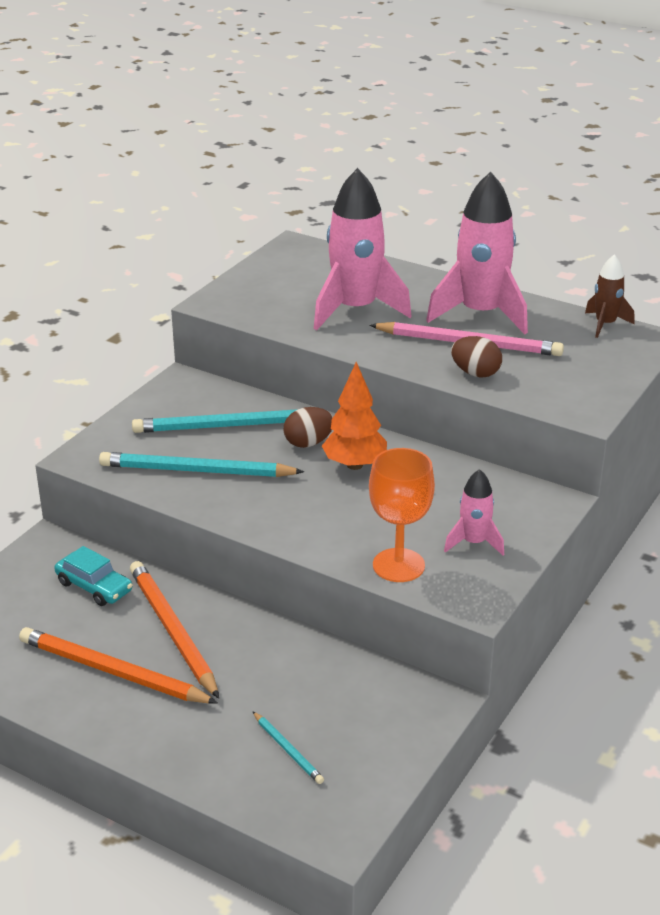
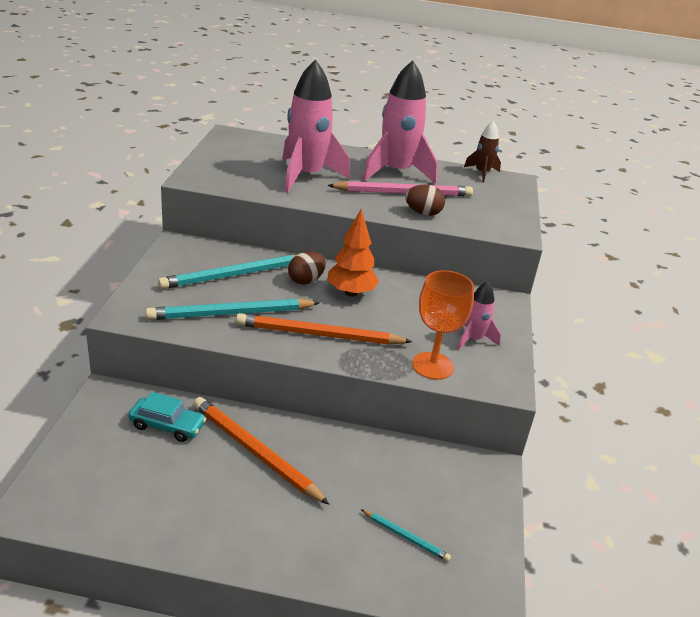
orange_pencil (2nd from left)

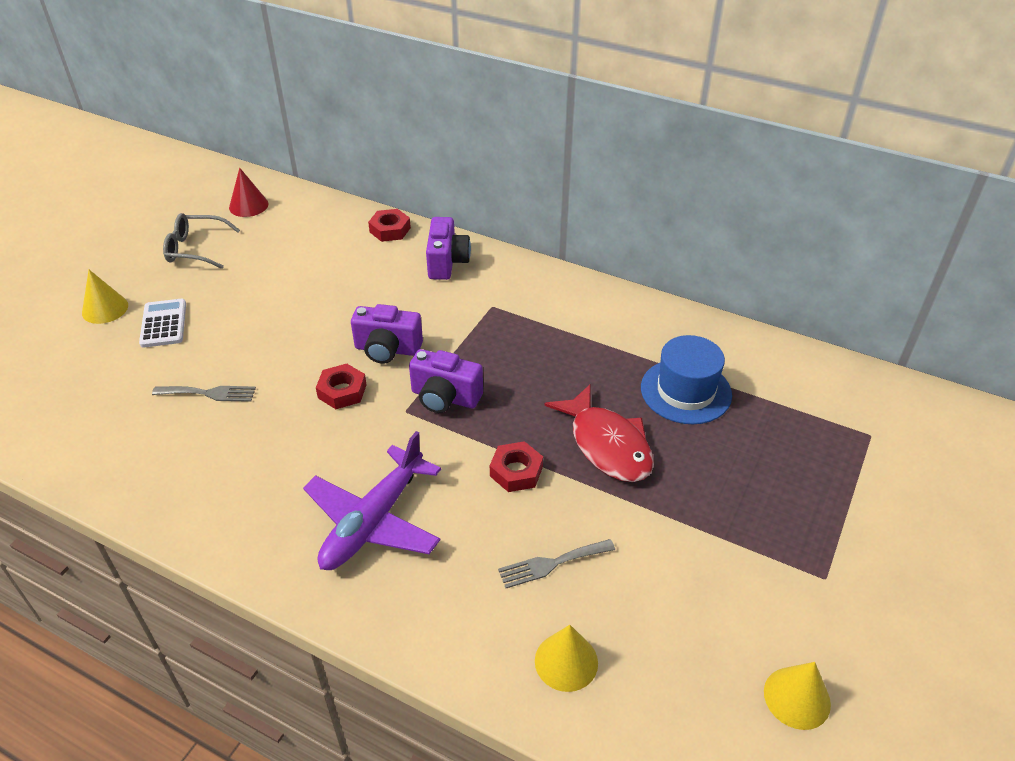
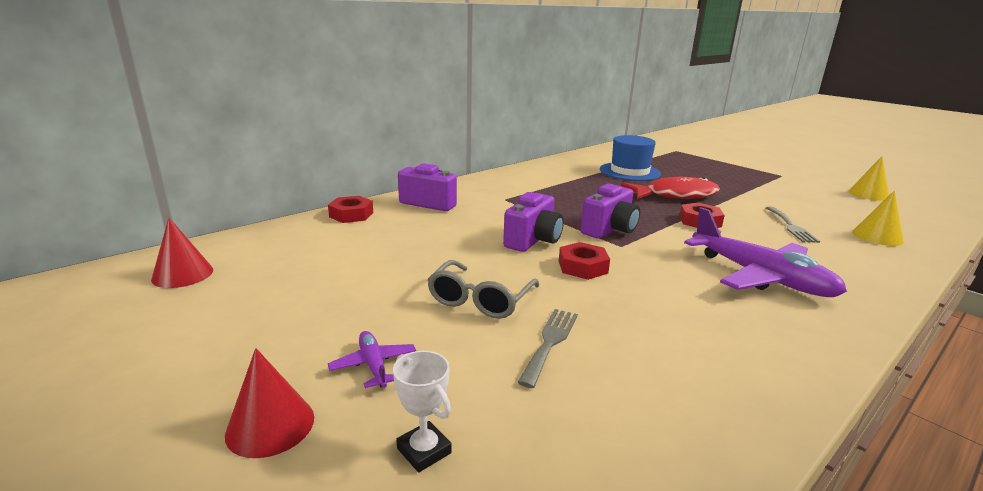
grey_glasses
red_cone (2nd from left)
purple_plane (1st from left)
white_trophy

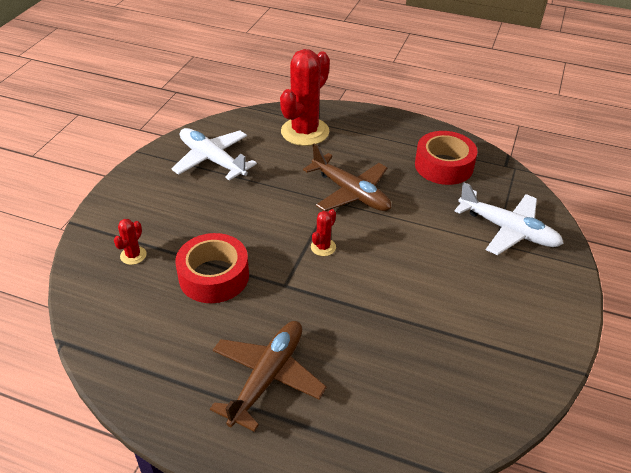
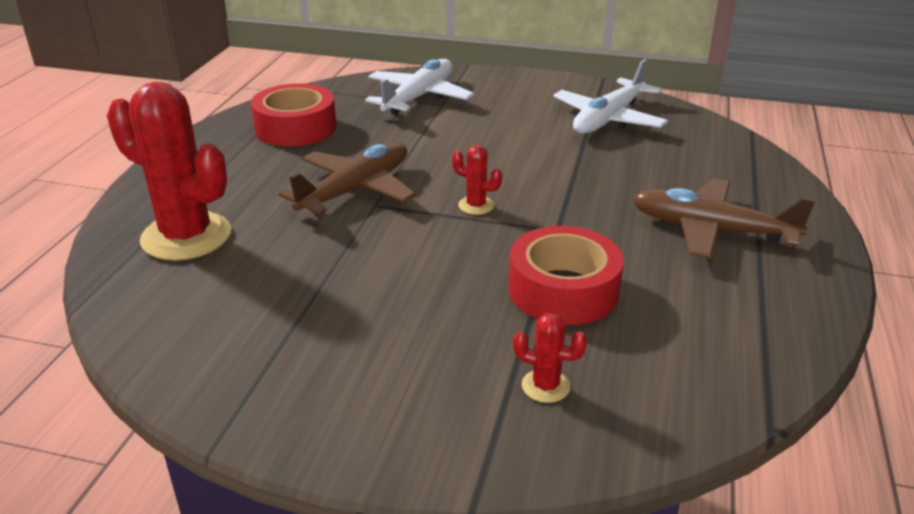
white_plane (2nd from left)

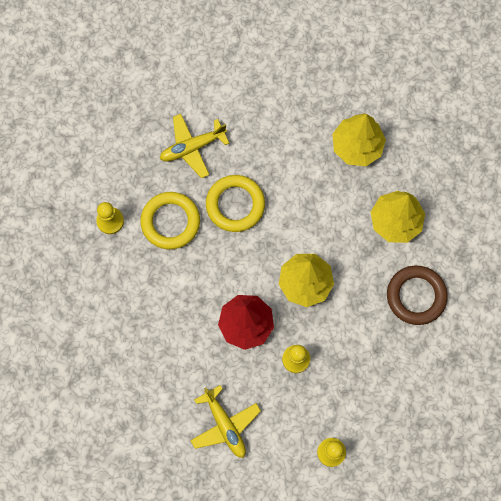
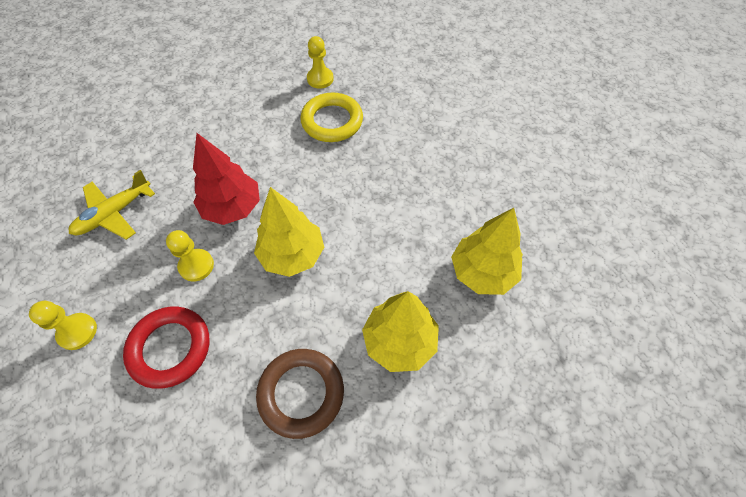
yellow_plane (1st from left in the first image)
yellow_ring (2nd from left in the first image)
red_ring

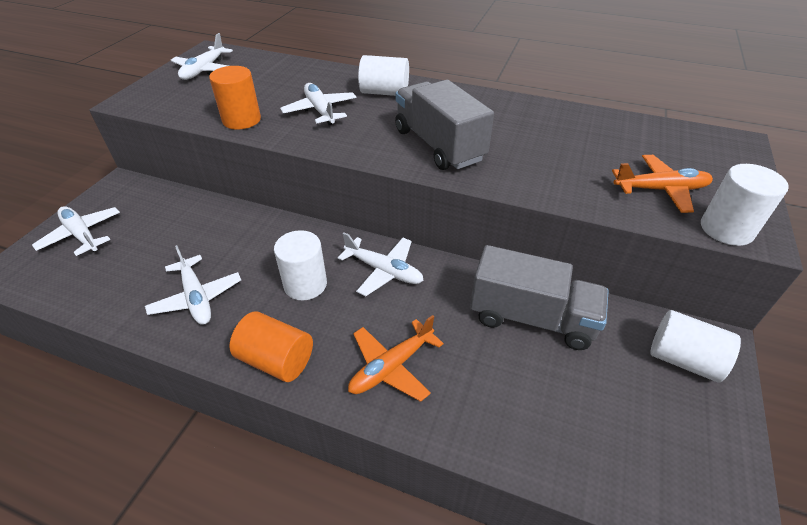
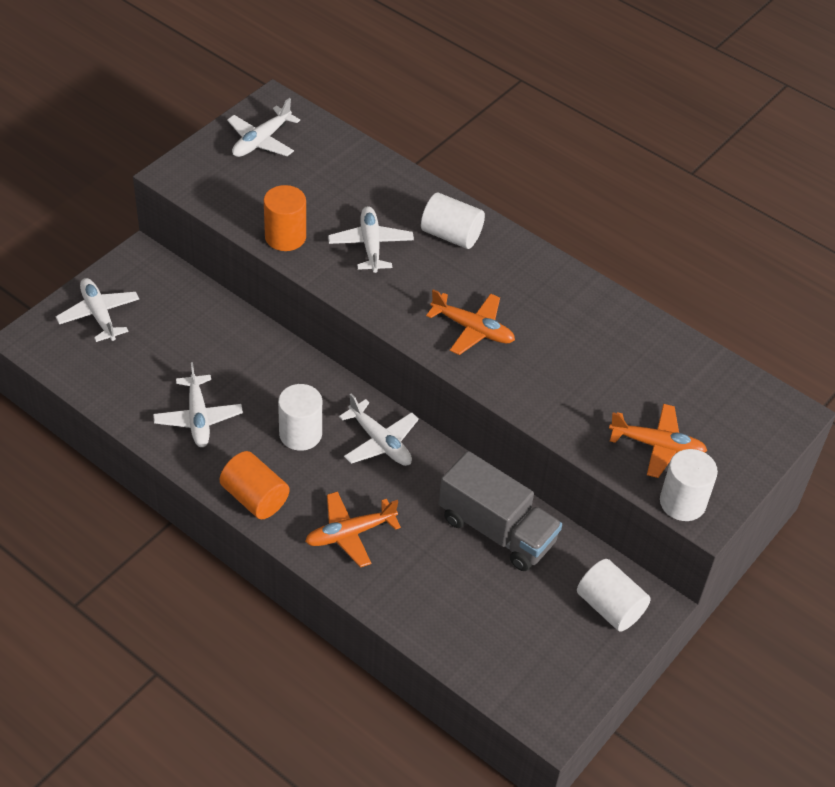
orange_plane (2nd from left)

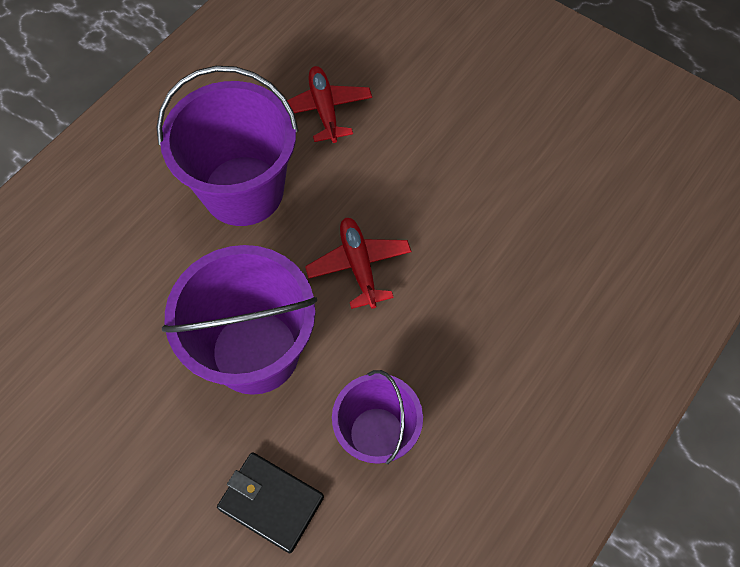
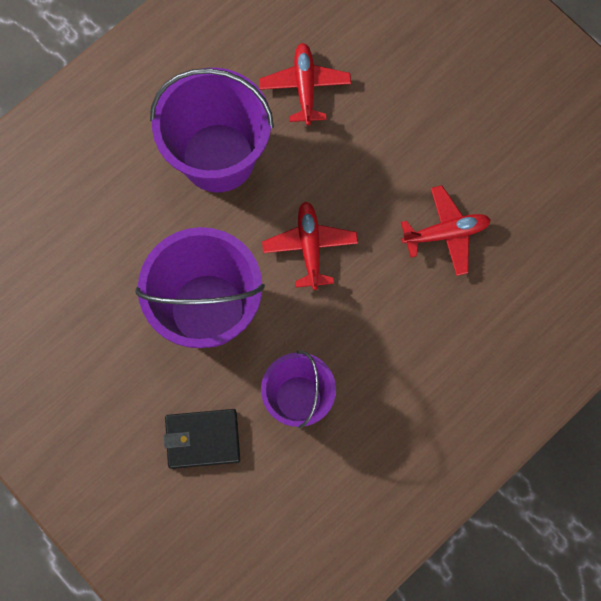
black_wallet
red_plane (3rd from left)

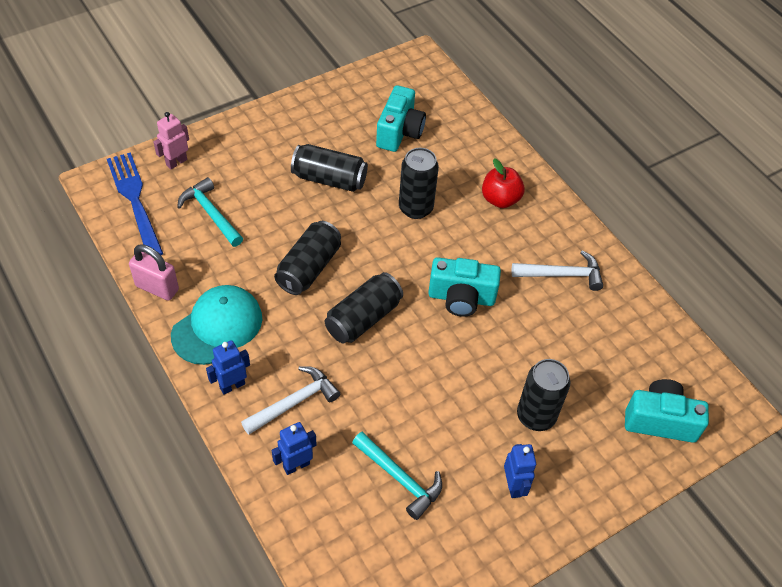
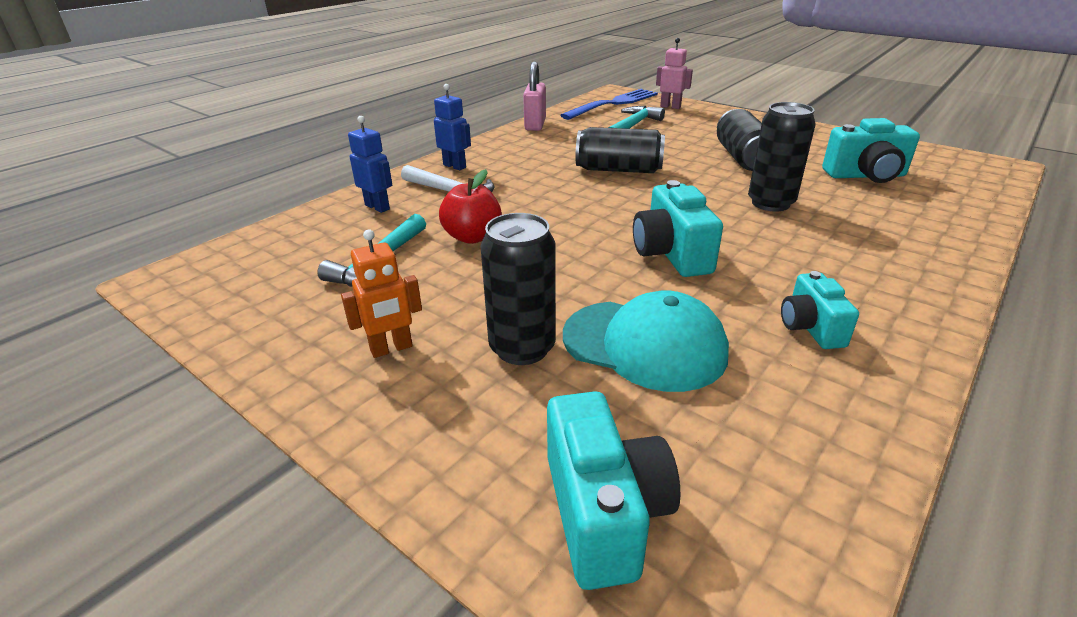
red_apple
turquoise_camera (3rd from left)
black_can (3rd from left in the first image)
turquoise_cap
orange_robot

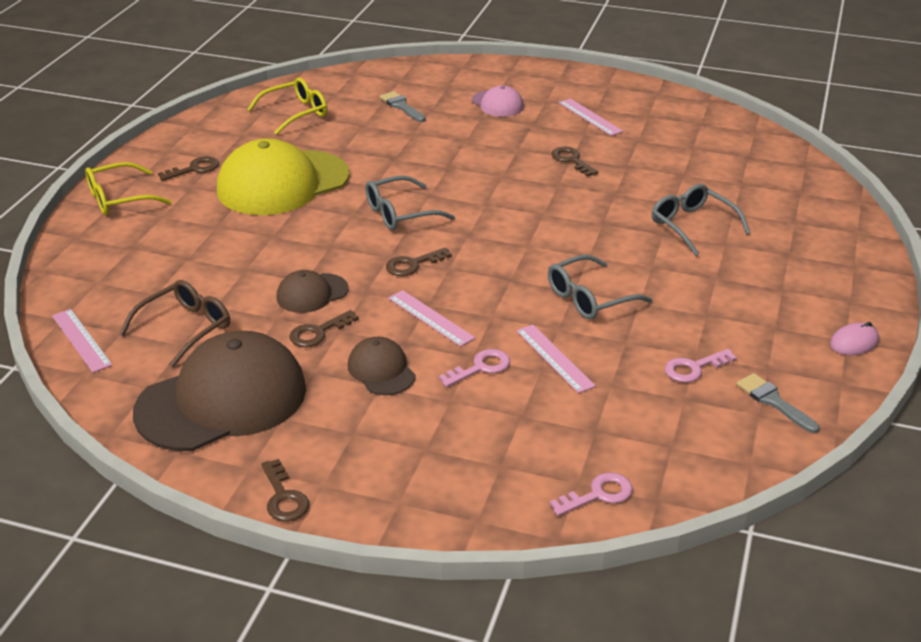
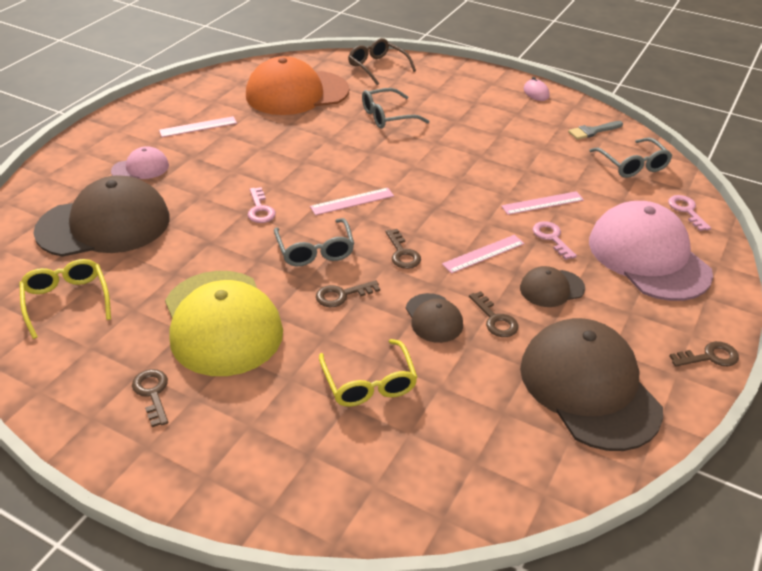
brown_cap (1st from left)
brown_key (2nd from left)
yellow_glasses (2nd from left)
grey_glasses (3rd from left)
brown_glasses
pink_ruler (2nd from left)
pink_key (1st from left)
orange_cap
pink_cap (2nd from left)

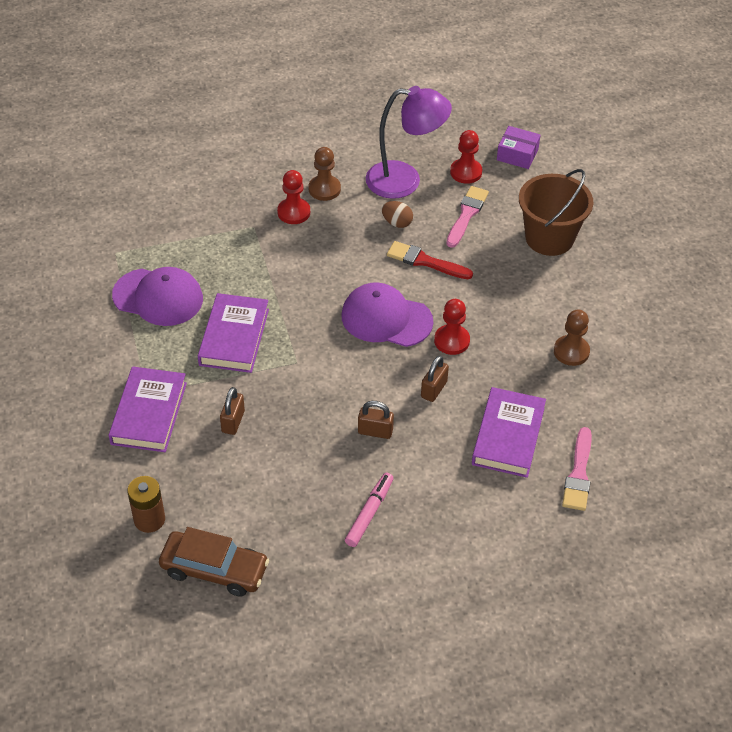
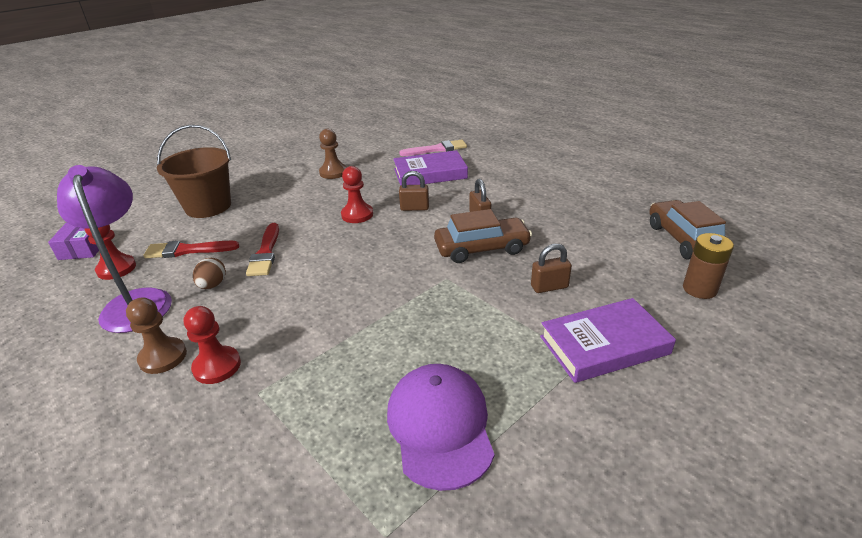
red_brush (1st from left)
purple_cap (2nd from left in the first image)
purple_book (2nd from left in the first image)
pink_marker
brown_car (1st from left)

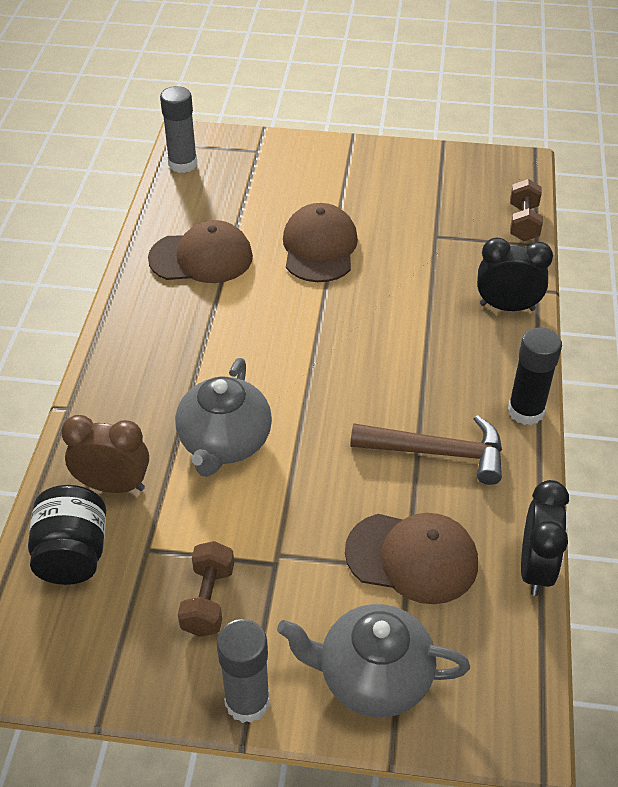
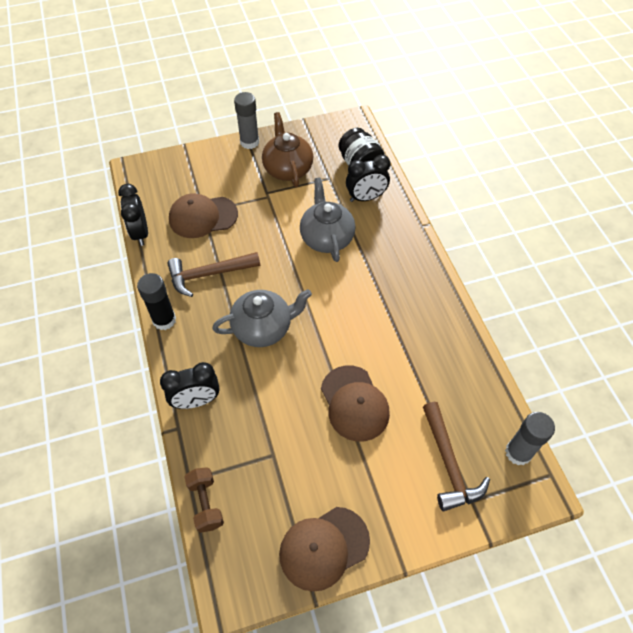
brown_cap (2nd from left)
black_clock (3rd from left)
brown_teapot
grey_teapot (1st from left)
brown_hammer (2nd from left)

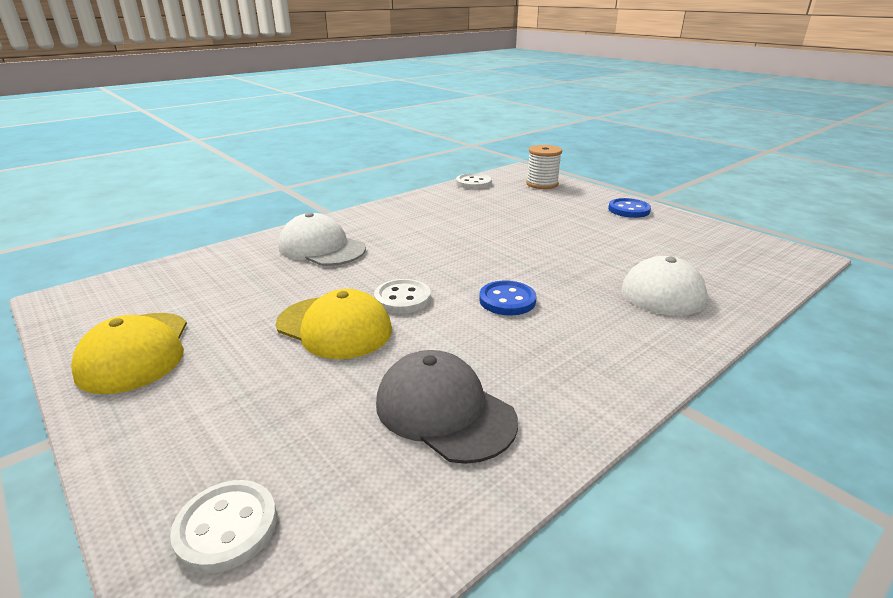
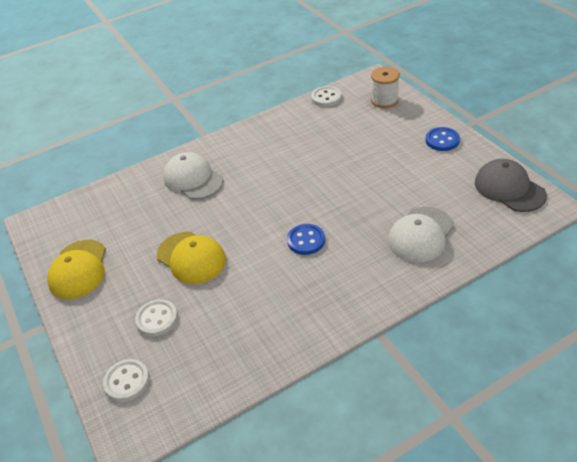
white_button (2nd from left)
grey_cap

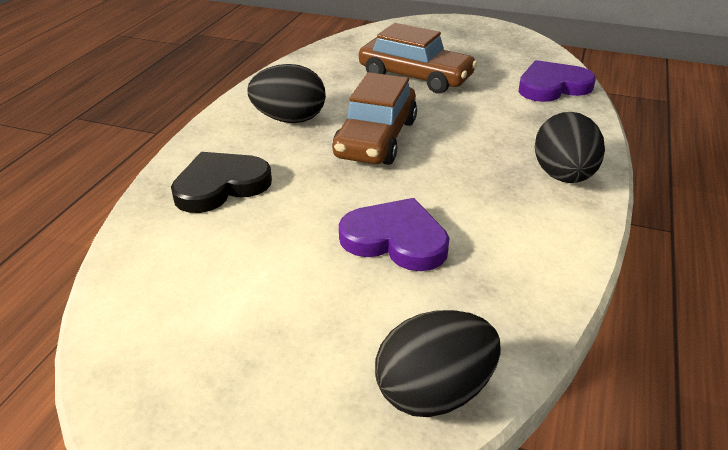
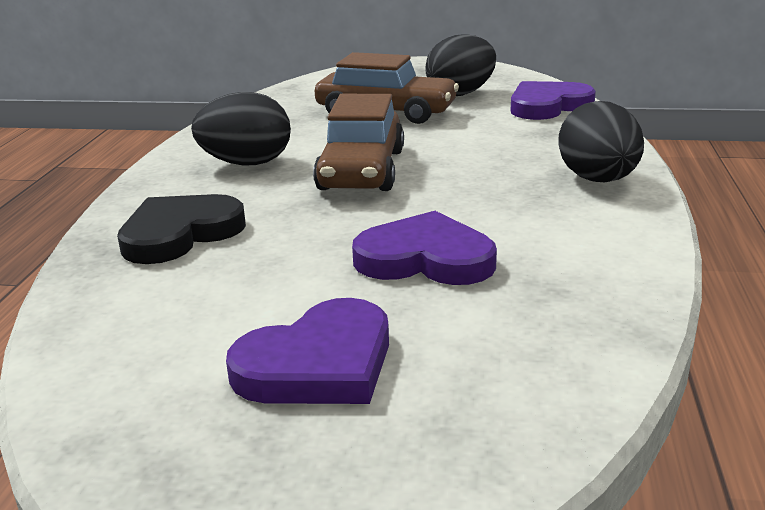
black_egg (2nd from left)
purple_heart (1st from left)

